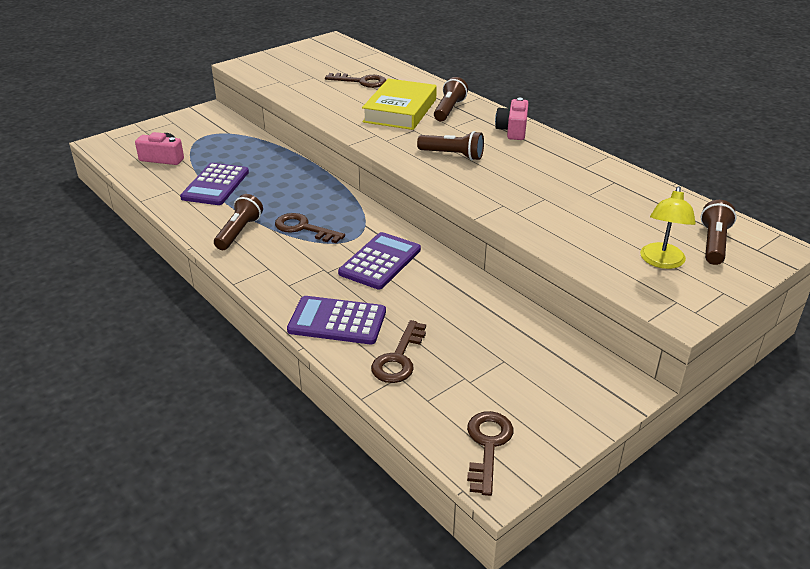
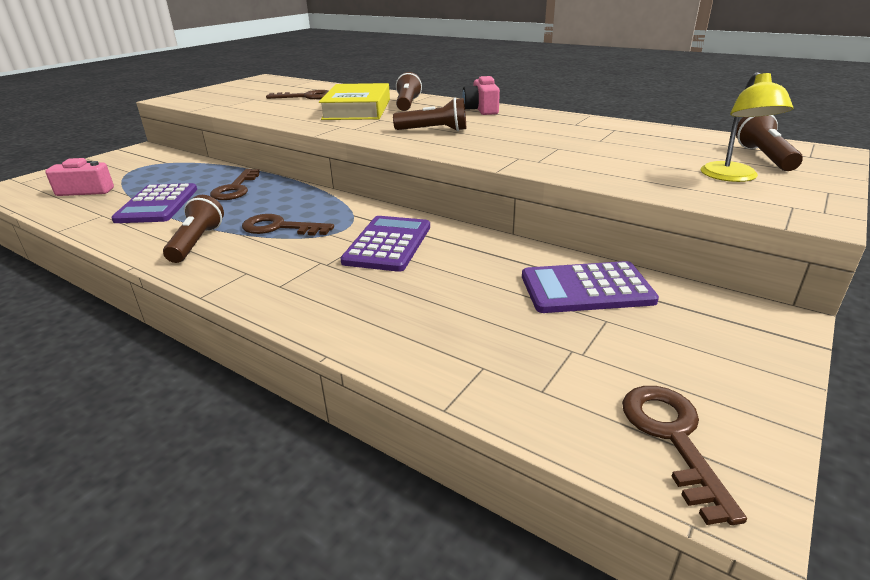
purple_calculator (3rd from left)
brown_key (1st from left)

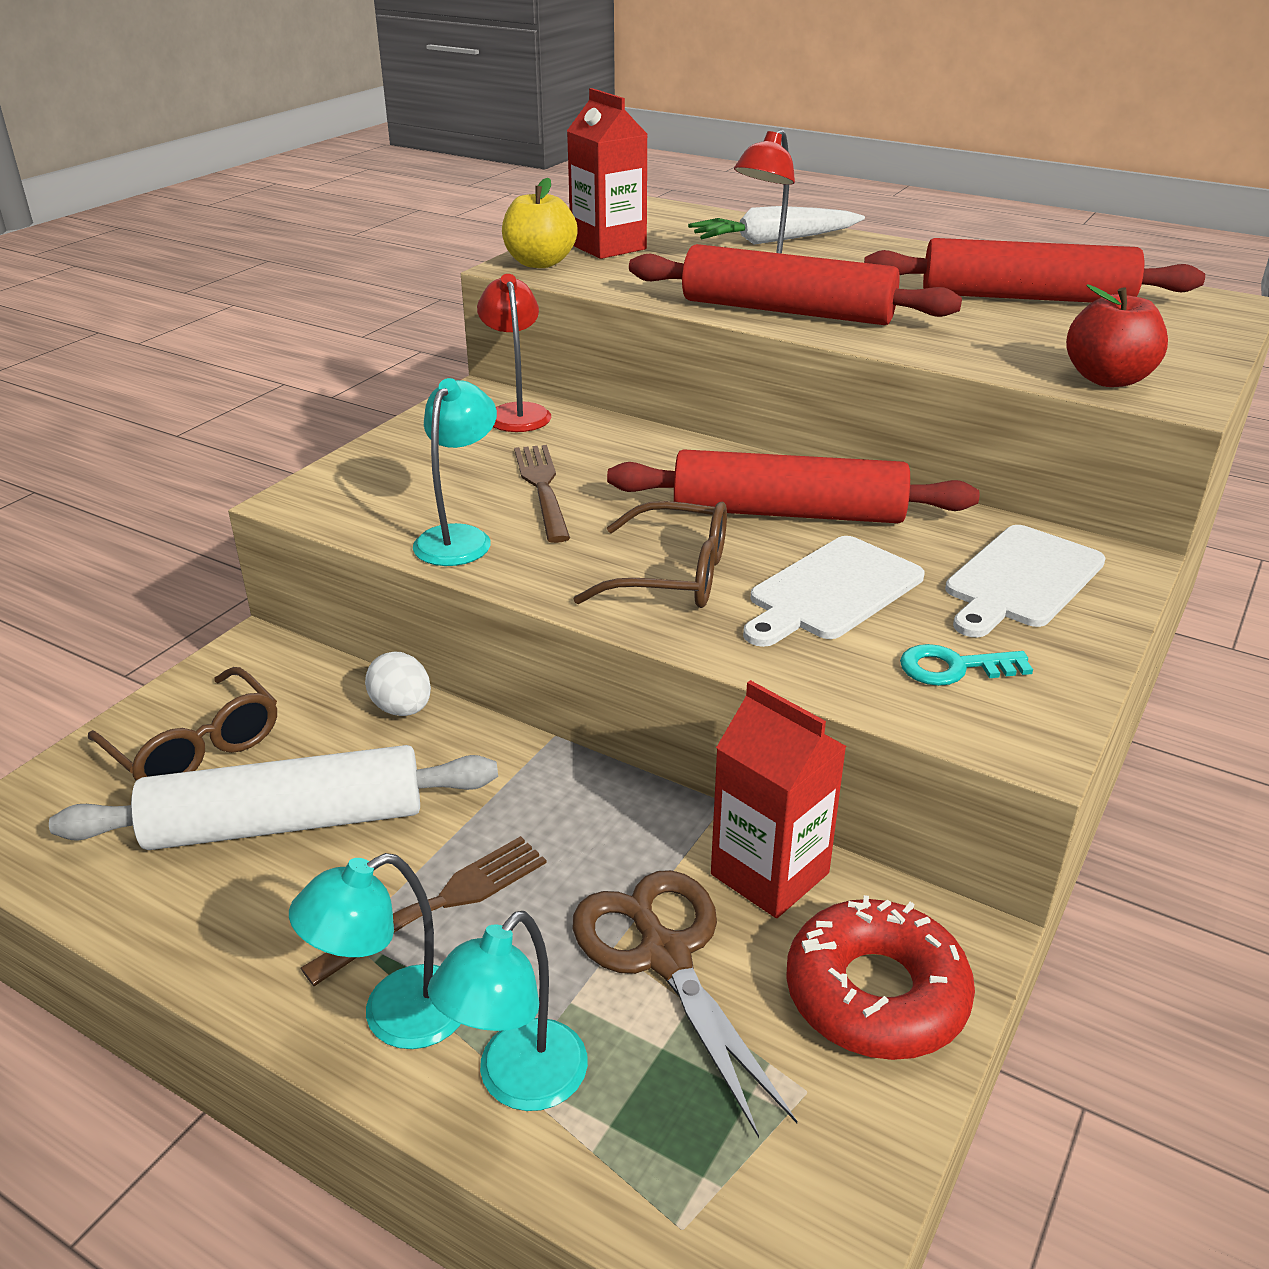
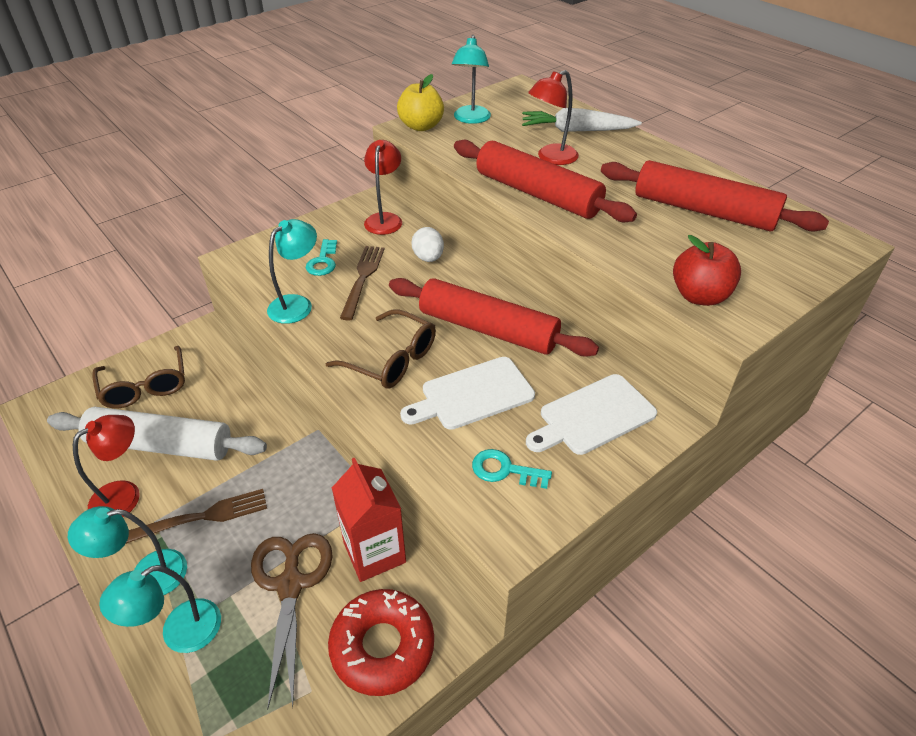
turquoise_lamp (4th from left)
white_egg
turquoise_key (1st from left)
red_lamp (1st from left)

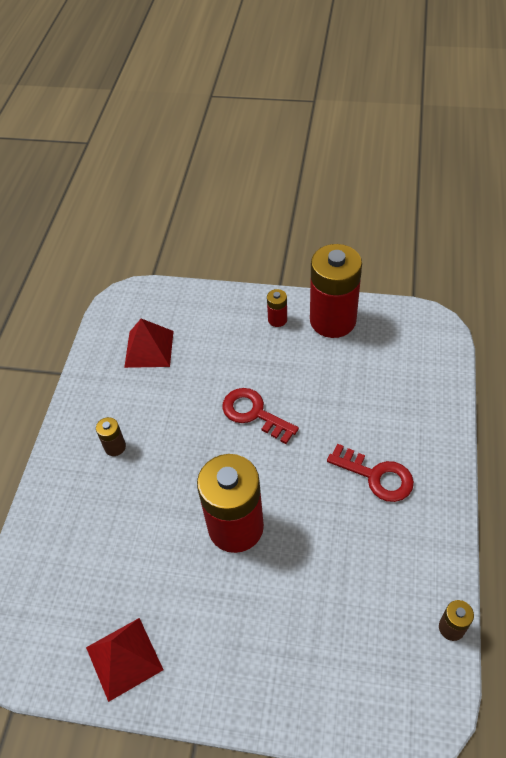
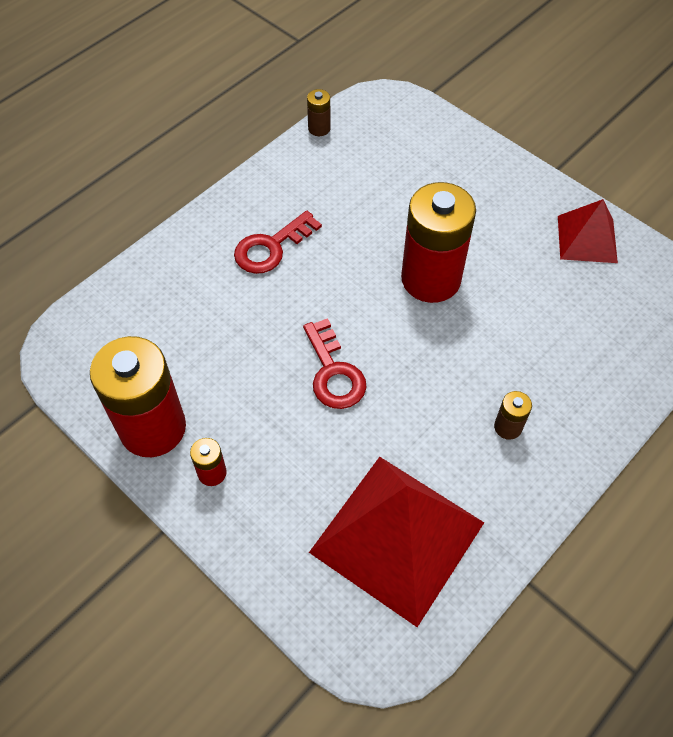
red_pyramid (1st from left)
red_key (1st from left)

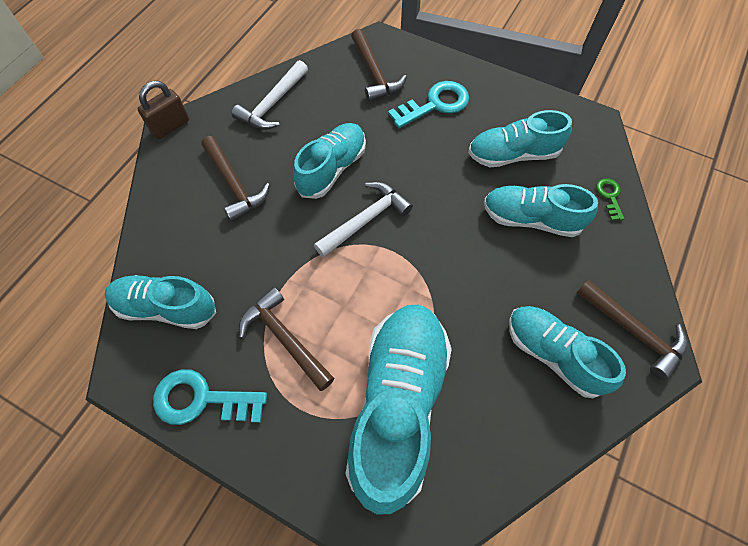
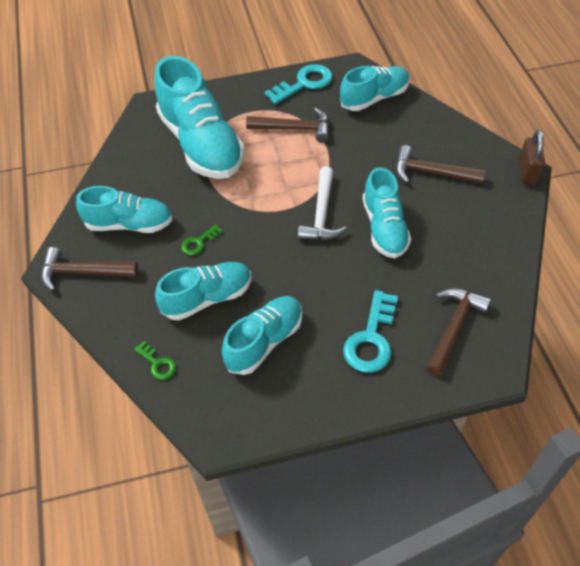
brown_hammer (4th from left)
white_hammer (1st from left in the first image)
green_key (2nd from left)

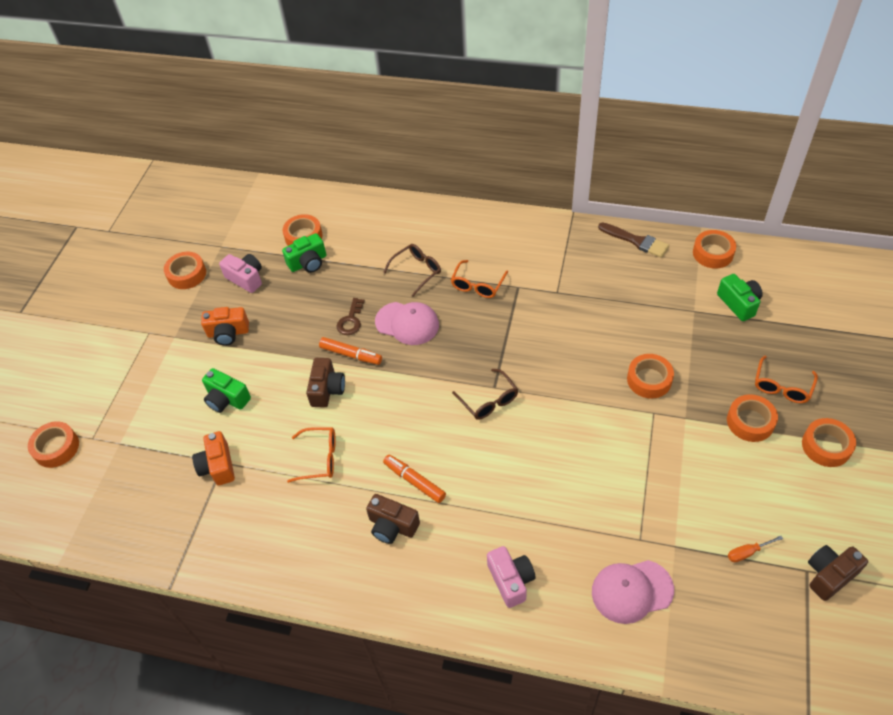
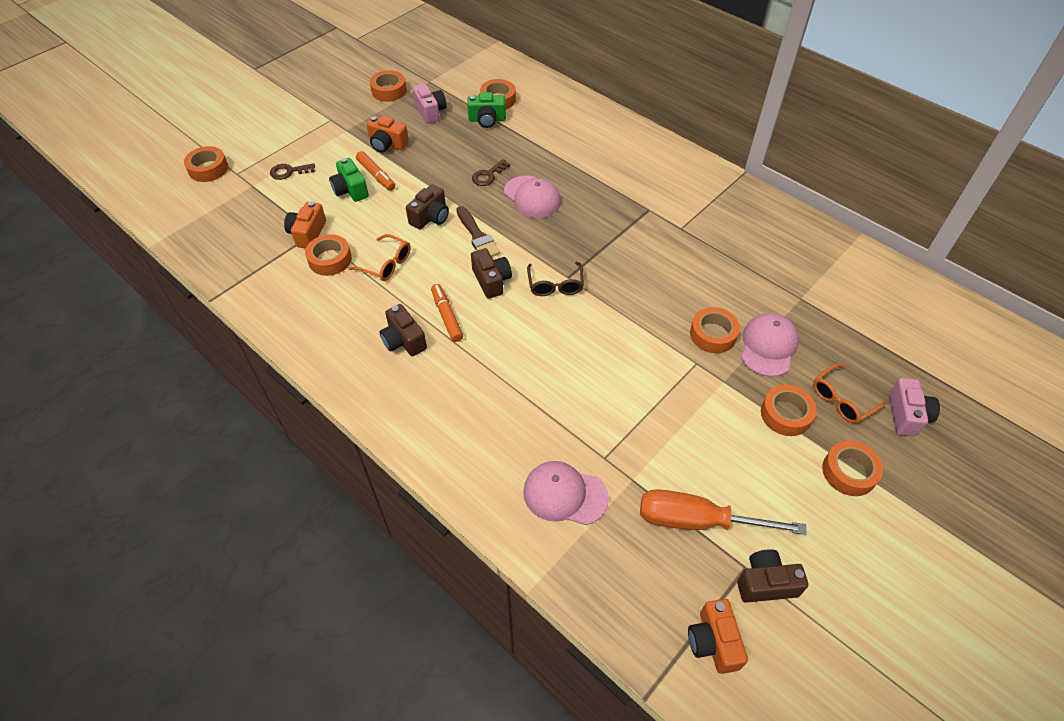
brown_brush
orange_tape (2nd from left)
brown_glasses (1st from left in the first image)
orange_glasses (2nd from left in the first image)
green_camera (3rd from left in the first image)
orange_marker (1st from left)
orange_screwdriver
pink_camera (2nd from left)
brown_key (1st from left)
brown_camera (3rd from left)
pink_cap (3rd from left)
orange_camera (3rd from left)

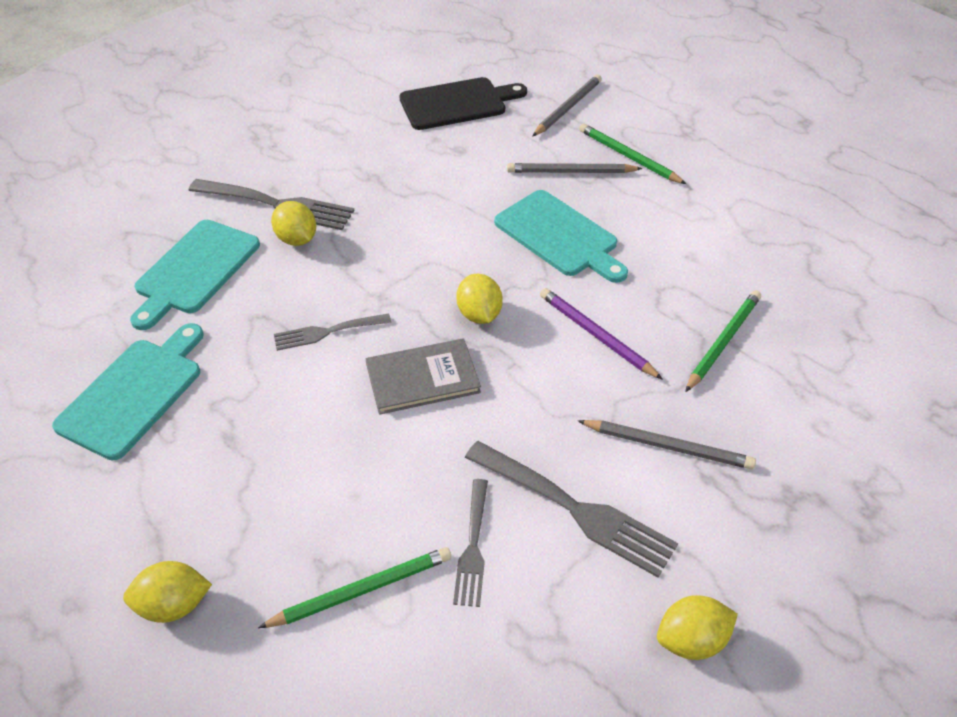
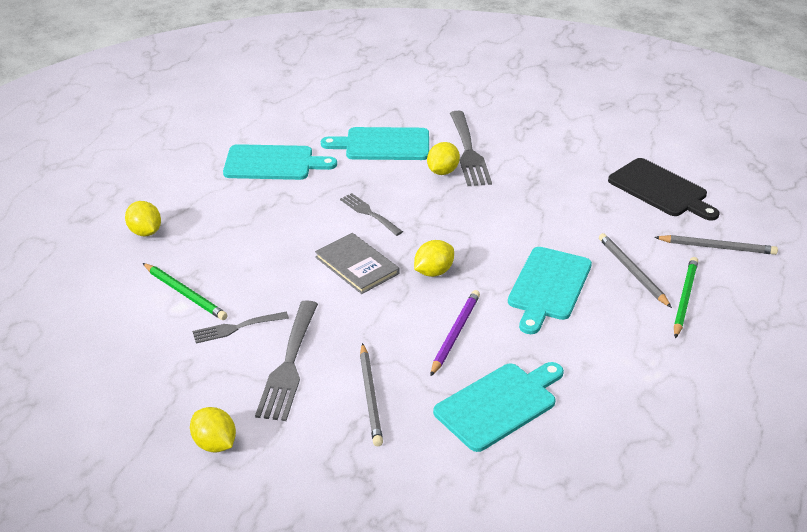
turquoise_cutting_board (3rd from left)

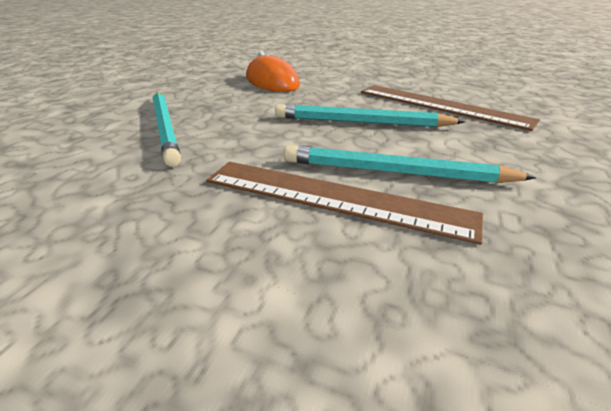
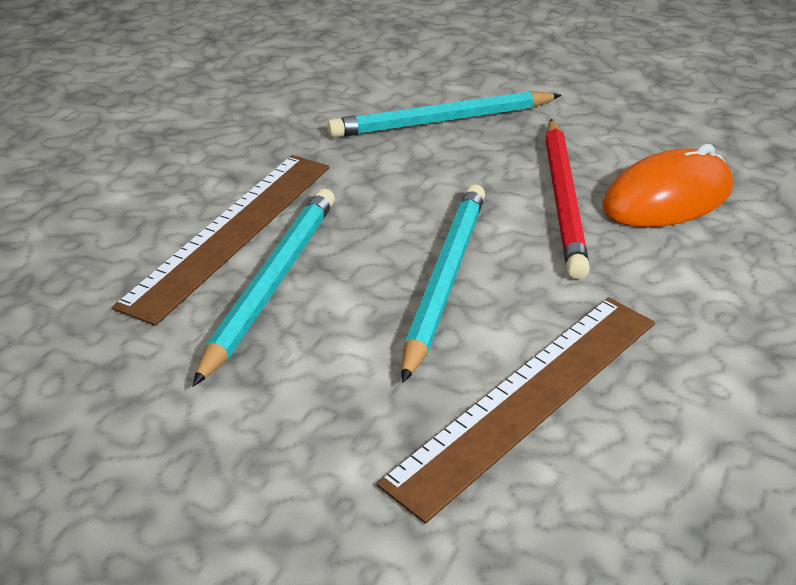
red_pencil

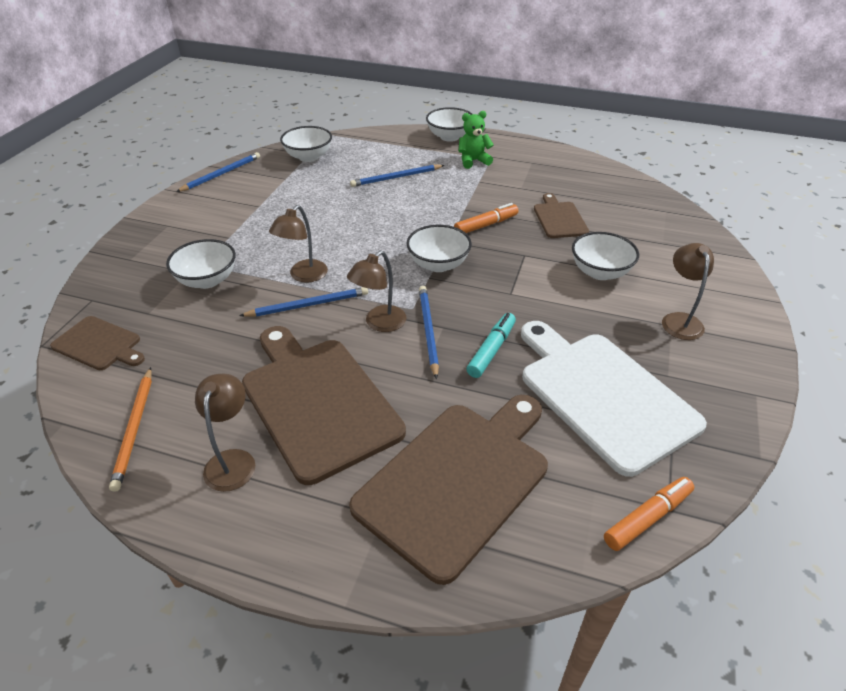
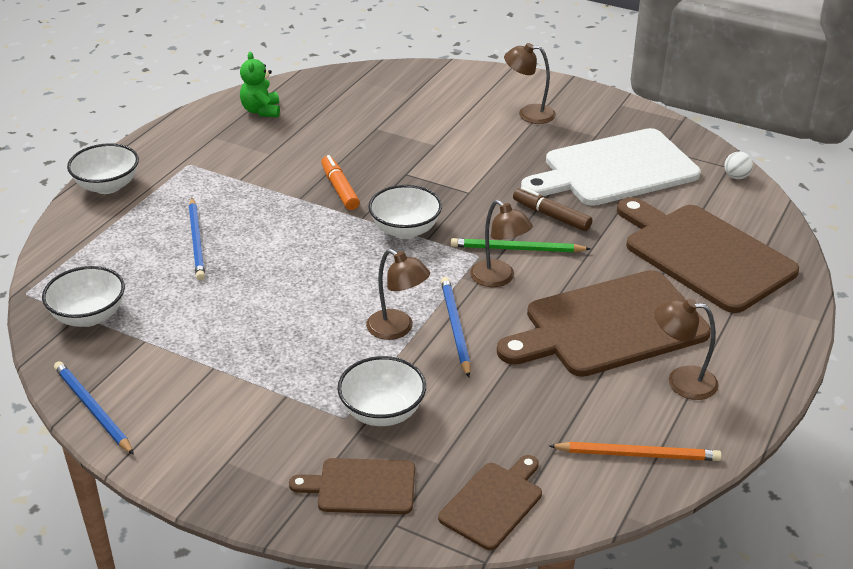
green_teddy_bear
brown_cutting_board (1st from left)
white_bowl (5th from left in the first image)
green_pencil
brown_marker
white_ball

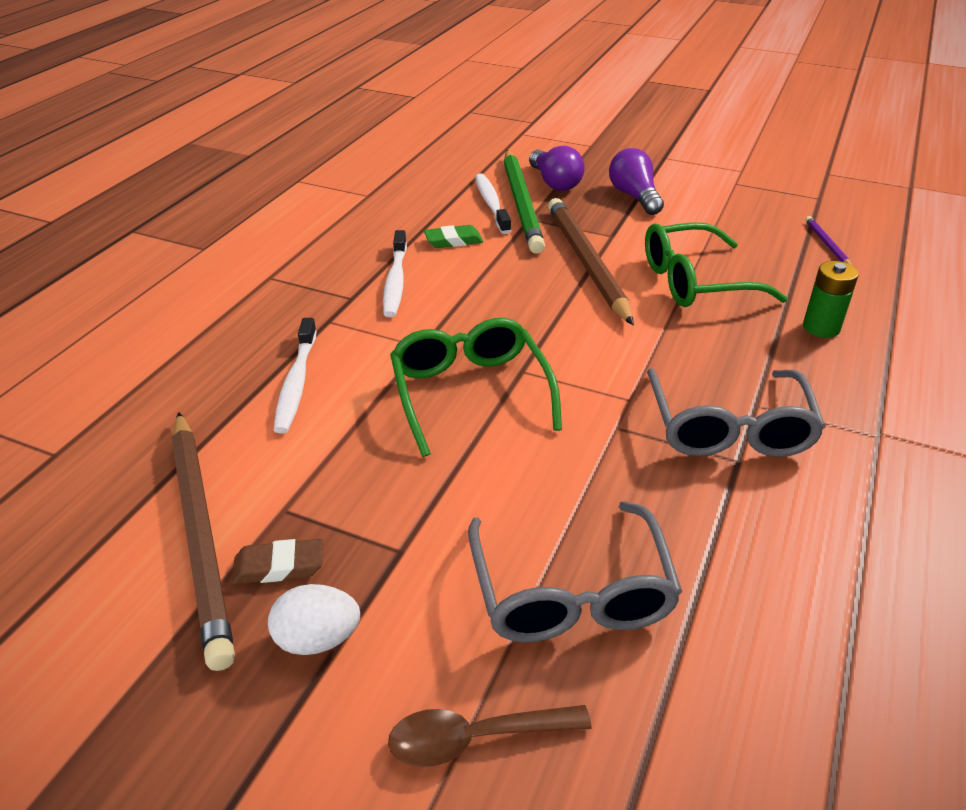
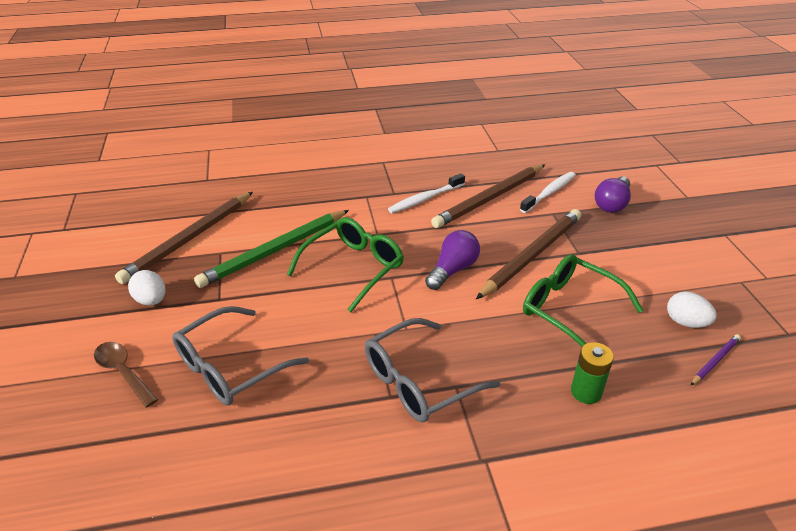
purple_light_bulb (1st from left)
green_pencil
brown_pencil (2nd from left)
white_toothbrush (1st from left in the first image)
brown_eraser
white_egg (2nd from left)

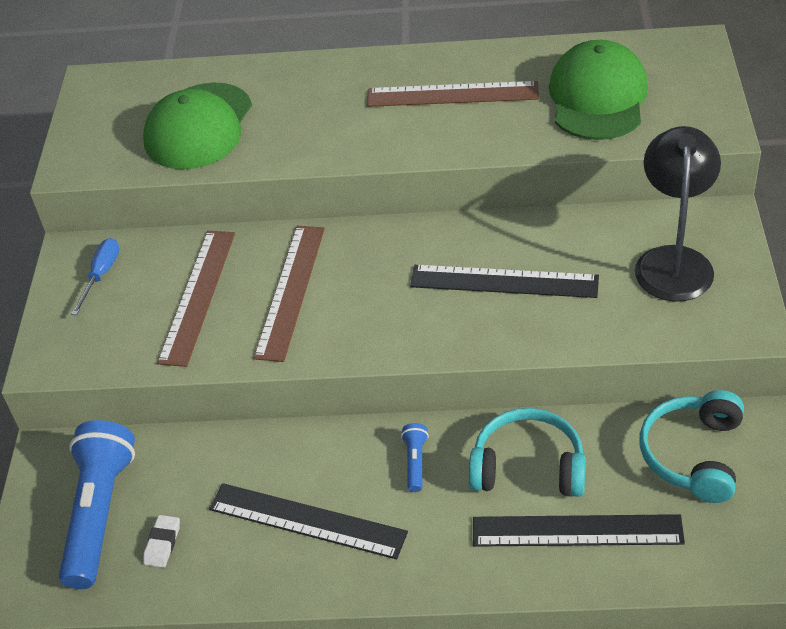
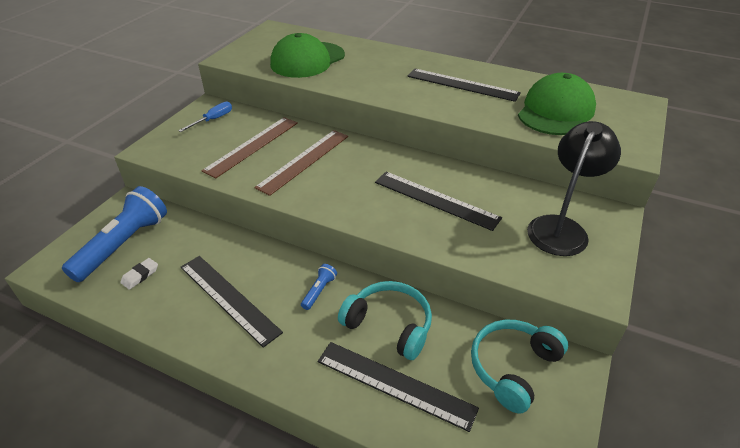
black_ruler (4th from left)

